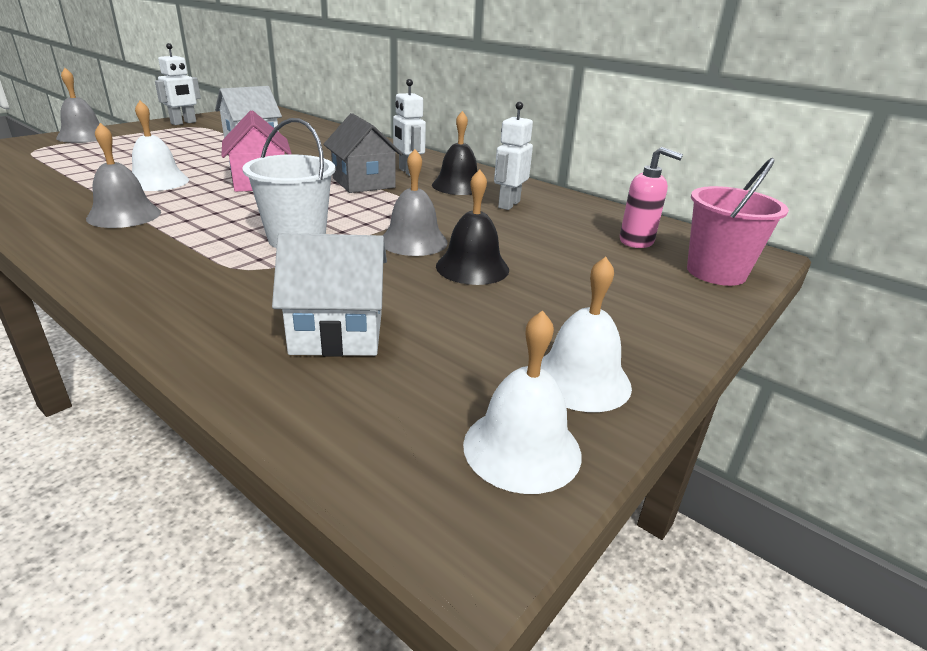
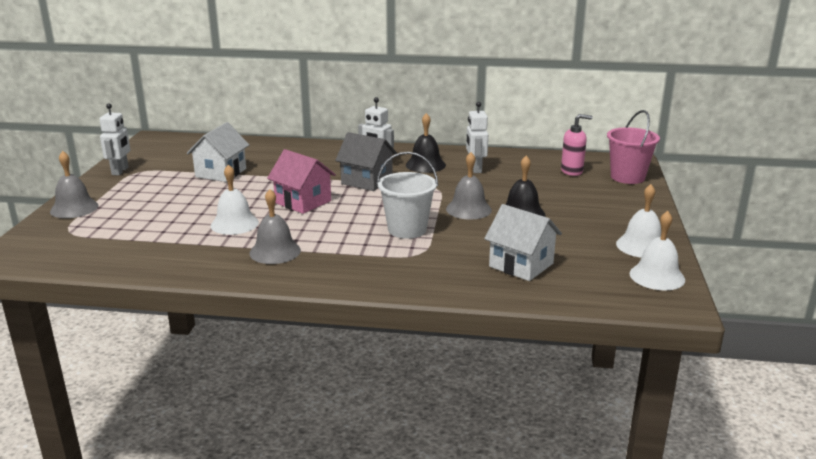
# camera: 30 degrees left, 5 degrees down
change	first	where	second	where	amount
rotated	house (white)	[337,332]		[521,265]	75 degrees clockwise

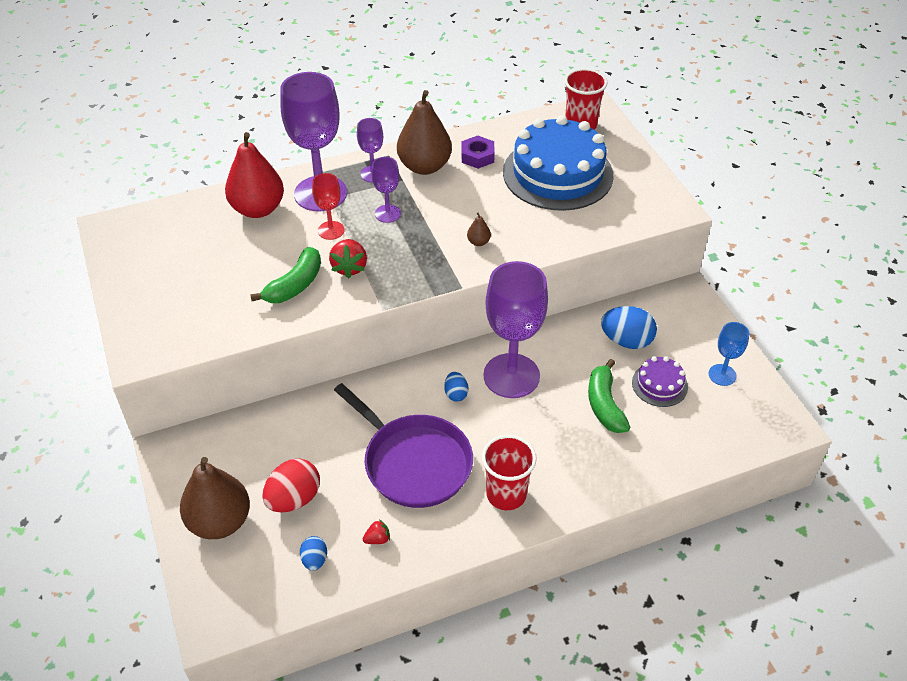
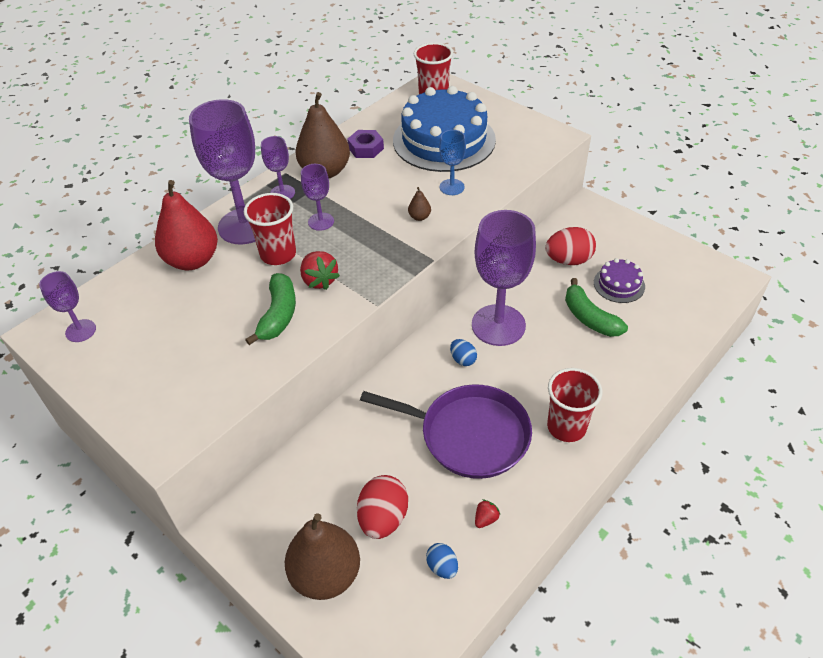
# camera: 25 degrees left, 0 degrees up
change	first	where	second	where	amount
swapped	goblet (red)	[331,230]	cup (red)	[278,254]	
repainted	egg (blue)	[626,341]	egg (red)	[568,260]	
shifted	goblet (blue)	[722,375]		[452,187]	
new			goblet (purple)	[80,331]	

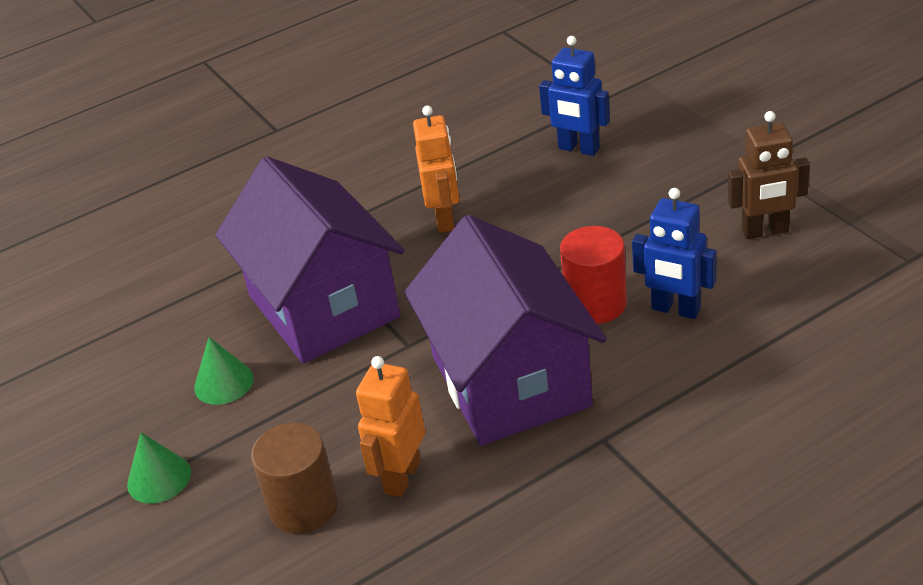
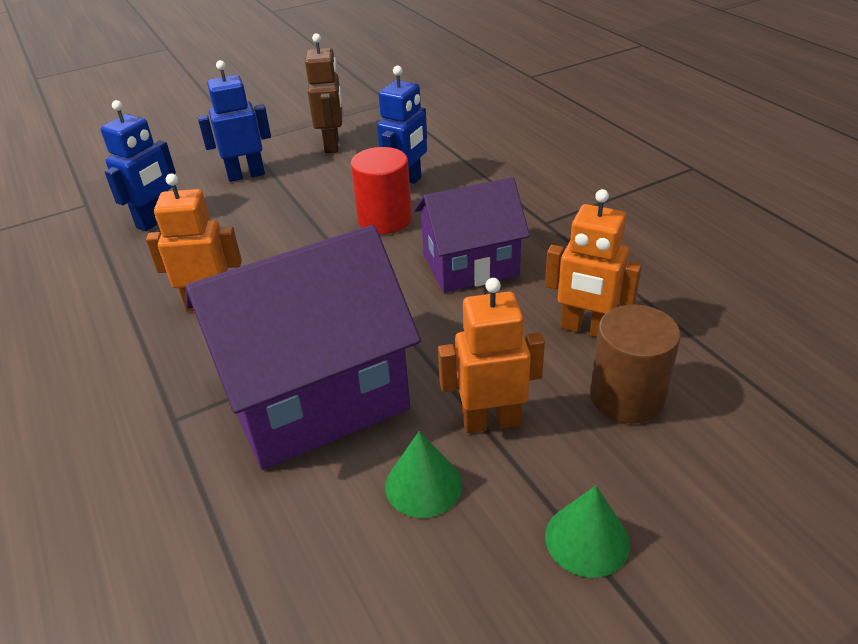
# camera: 90 degrees left, 0 degrees up
change	first	where	second	where	amount
scaled	house (purple)	[510,381]		[470,265]	x0.63
new			robot (blue)	[246,175]	
new			robot (orange)	[491,421]	

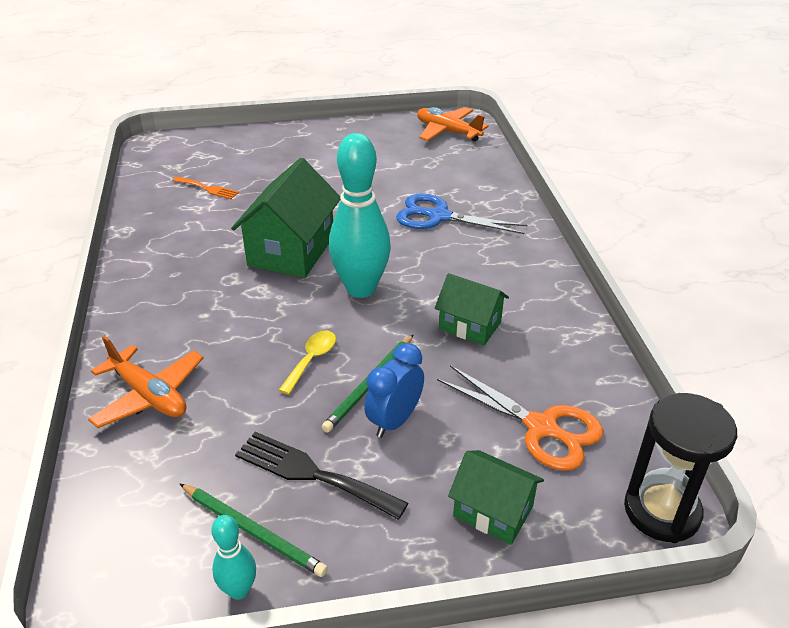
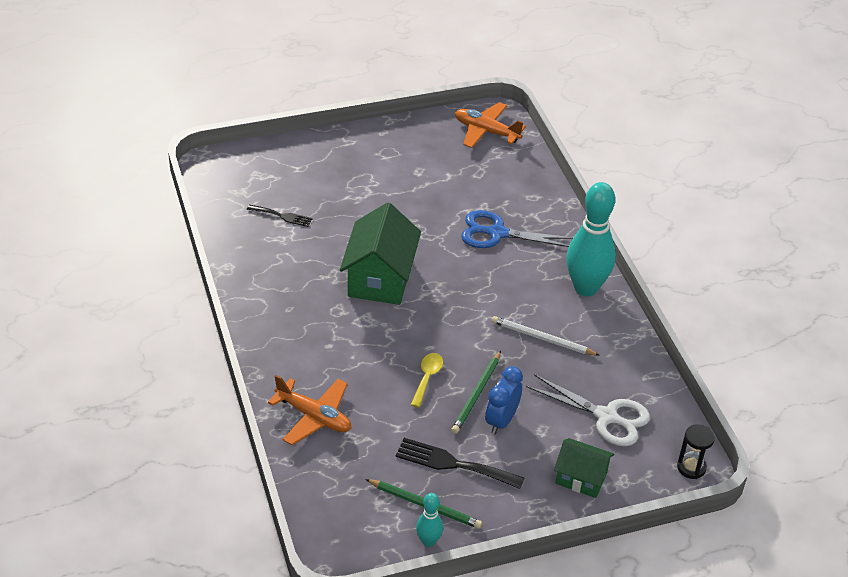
# camera: 10 degrees left, 5 degrees up
change	first	where	second	where	amount
shifted	bowling pin (turquoise)	[361,288]		[586,288]	
repainted	fork (orange)	[208,188]	fork (black)	[282,216]	
swapped	house (green)	[470,325]	pencil (white)	[542,338]	
repainted	scissors (orange)	[541,427]	scissors (white)	[606,416]	
scaled	hourglass (black)	[661,511]		[691,467]	x0.58

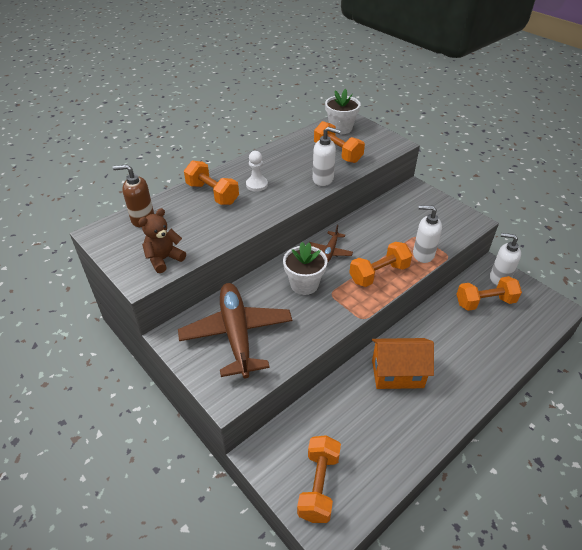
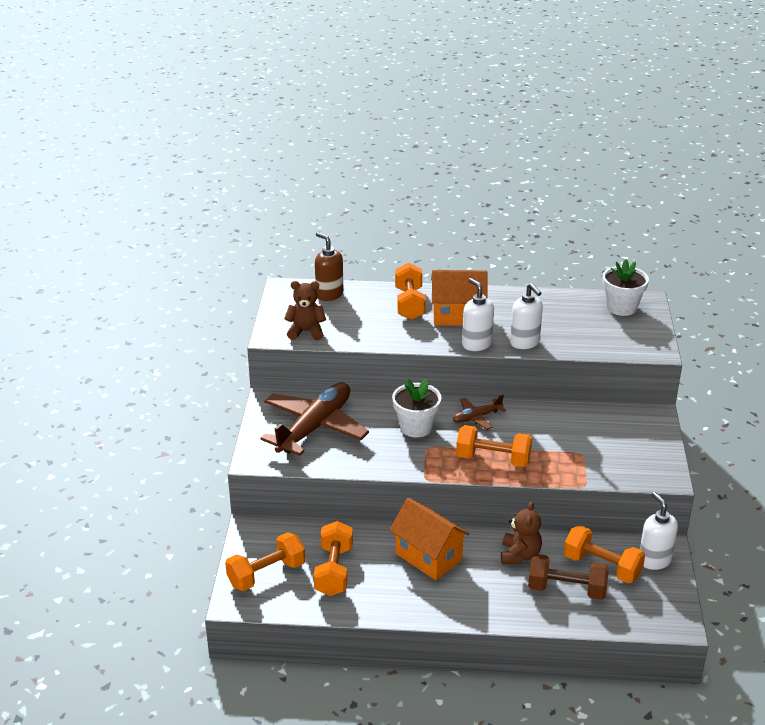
# camera: 45 degrees right, 10 degrees down
change	first	where	second	where	amount
shifted	dumbbell (orange)	[337,153]		[334,571]	
swapped	pawn (white)	[257,185]	house (orange)	[457,316]	
shifted	soap dispenser (white)	[423,254]		[476,344]	
new			teddy bear (brown)	[519,555]	
new			dumbbell (brown)	[566,589]	

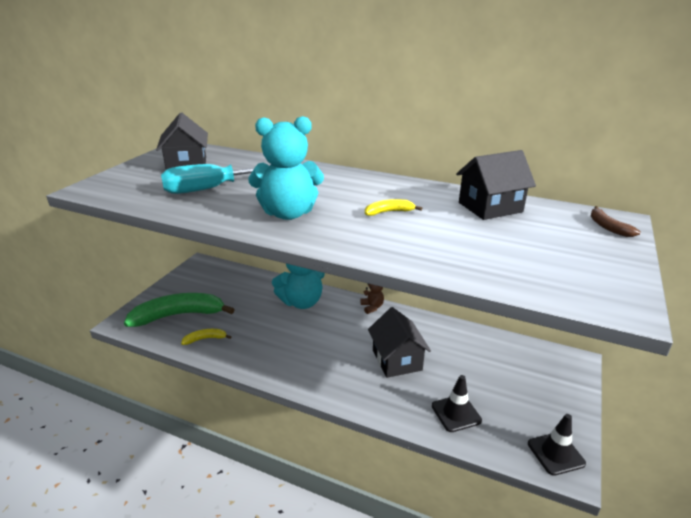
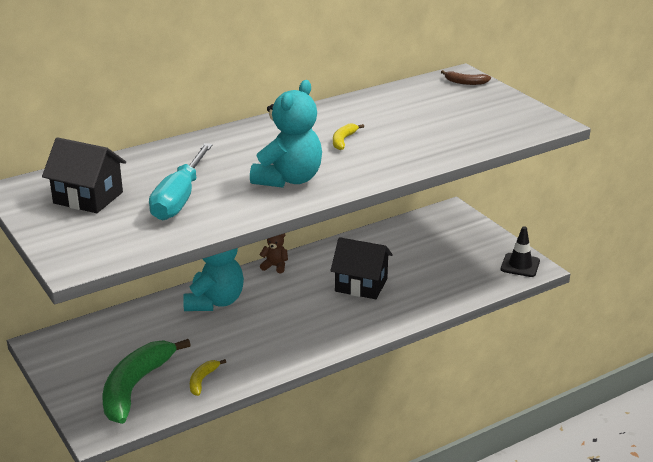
# camera: 55 degrees left, 0 degrees up
change	first	where	second	where	amount
gone	house (black)	[490,207]			
gone	traffic cone (black)	[456,413]			

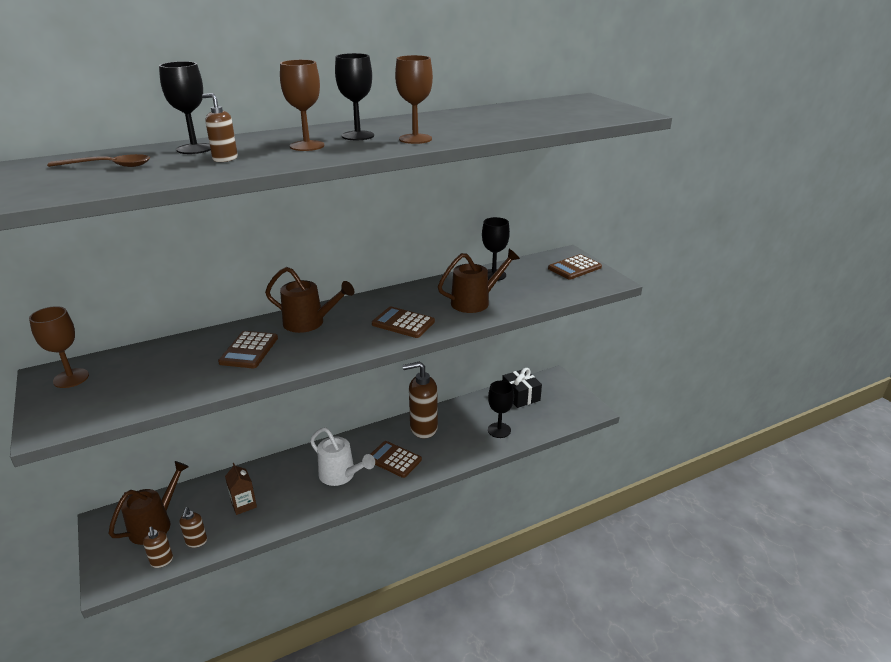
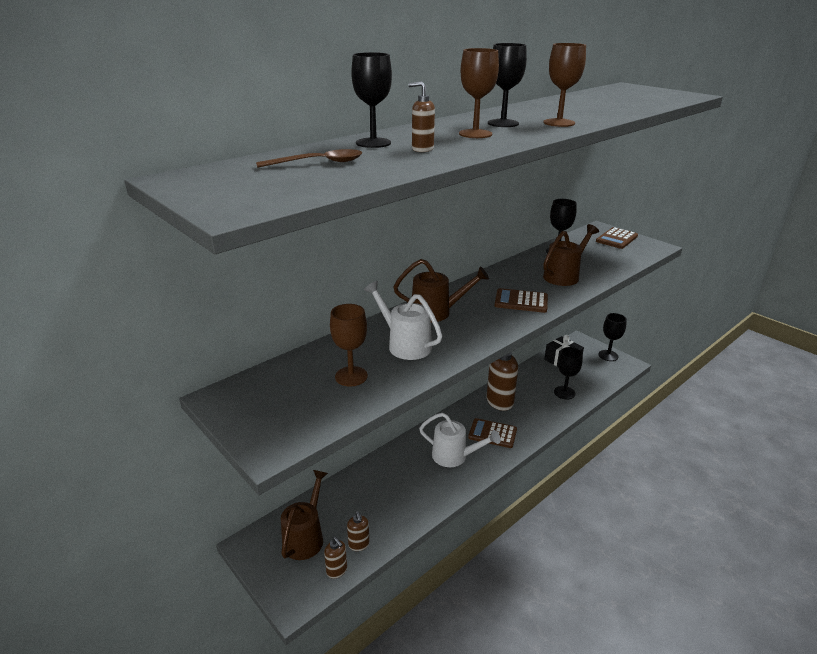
# camera: 15 degrees left, 0 degrees up
change	first	where	second	where	amount
shifted	goblet (brown)	[71,378]		[351,376]	
swapped	calculator (brown)	[249,350]	watering can (white)	[404,344]	
gone	carton (brown)	[244,504]			
new			goblet (black)	[608,355]	

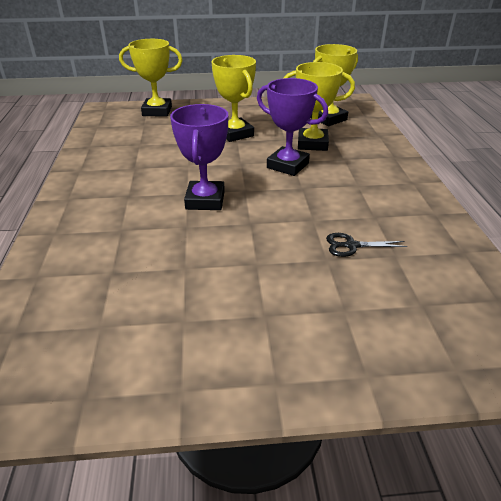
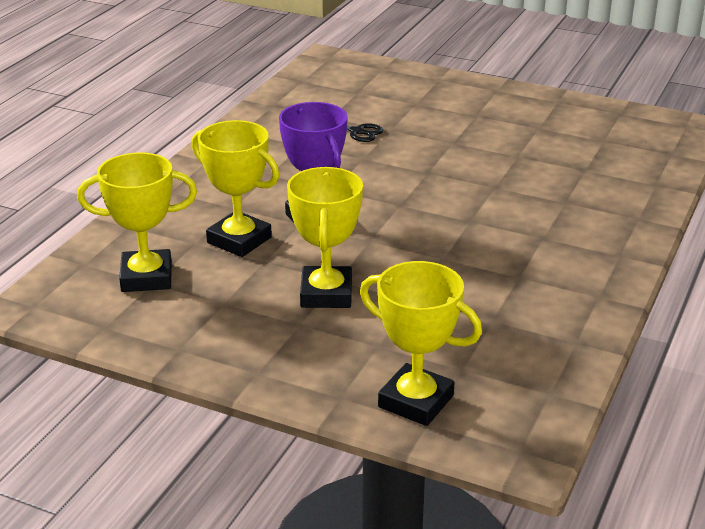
# camera: 150 degrees left, 5 degrees down
change	first	where	second	where	amount
gone	trophy (purple)	[205,200]			

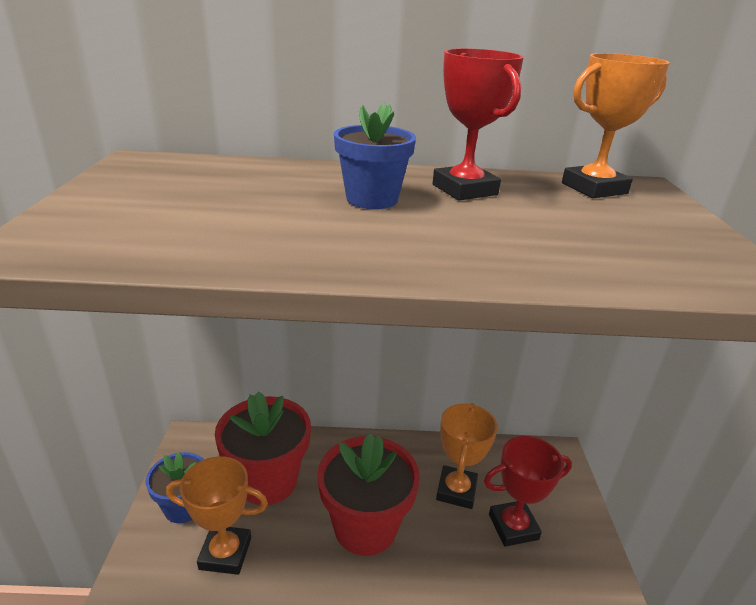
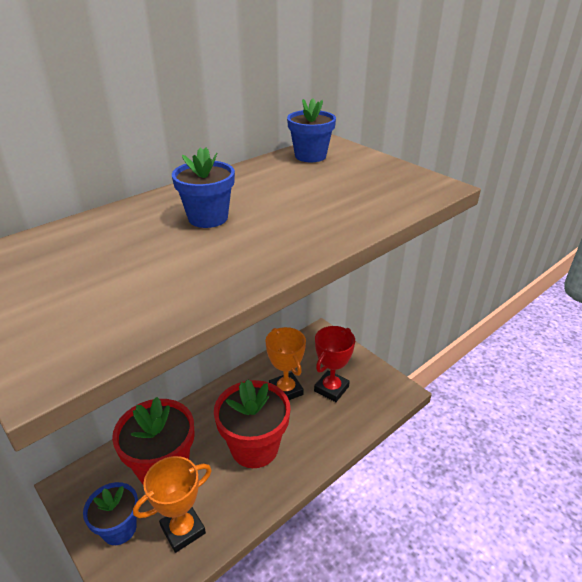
# camera: 40 degrees left, 5 degrees up
change	first	where	second	where	amount
gone	trophy (red)	[464,190]			
swapped	trophy (orange)	[594,188]	flower pot (blue)	[310,156]	

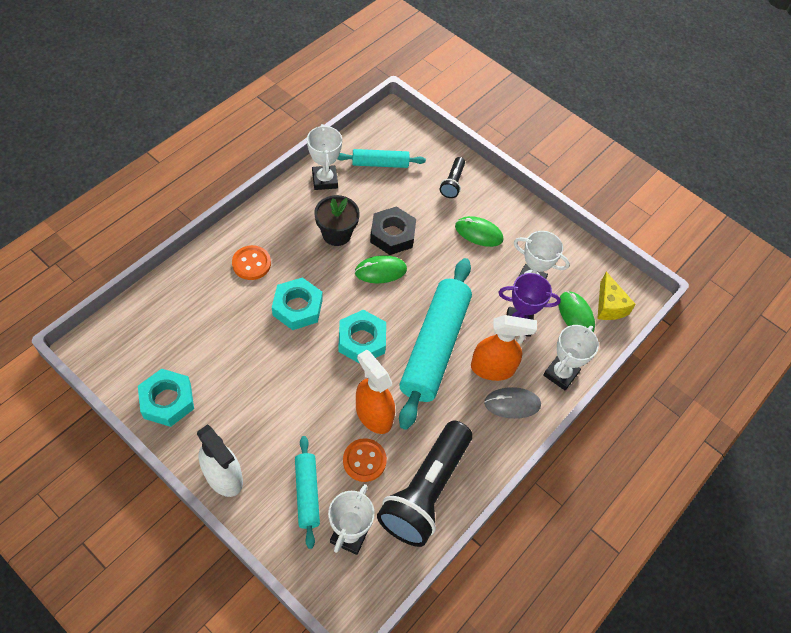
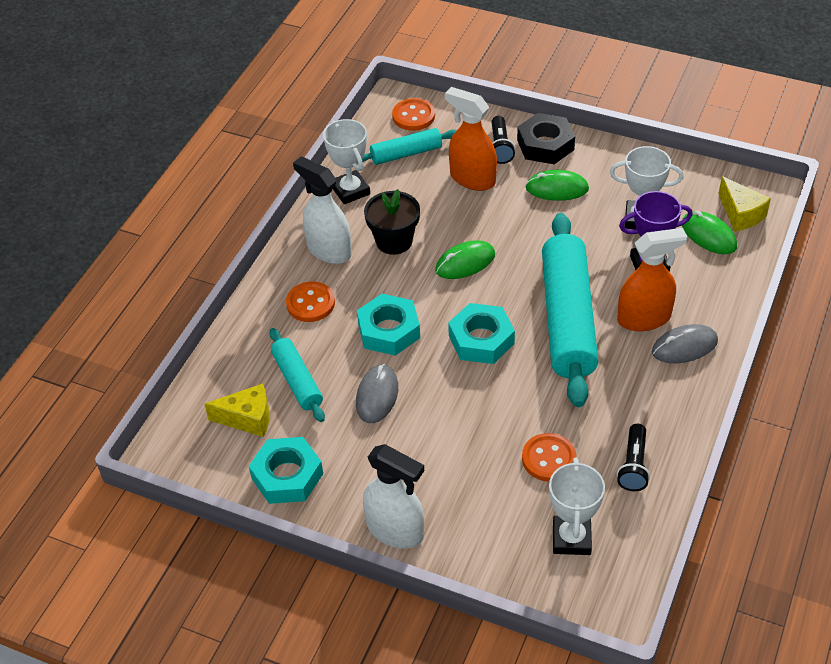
# camera: 10 degrees left, 10 degrees down
change	first	where	second	where	amount
shifted	nut (black)	[392,235]		[545,145]	
gone	trophy (white)	[560,374]			
shifted	spray bottle (orange)	[373,414]		[472,179]	
scaled	flashlight (black)	[425,491]		[633,465]	x0.46
shifted	rolling pin (turquoise)	[307,493]		[297,381]	
new			button (orange)	[413,116]	
new			spray bottle (white)	[329,250]	
new			mouse (grey)	[377,395]	
new			cheese (yellow)	[248,419]	

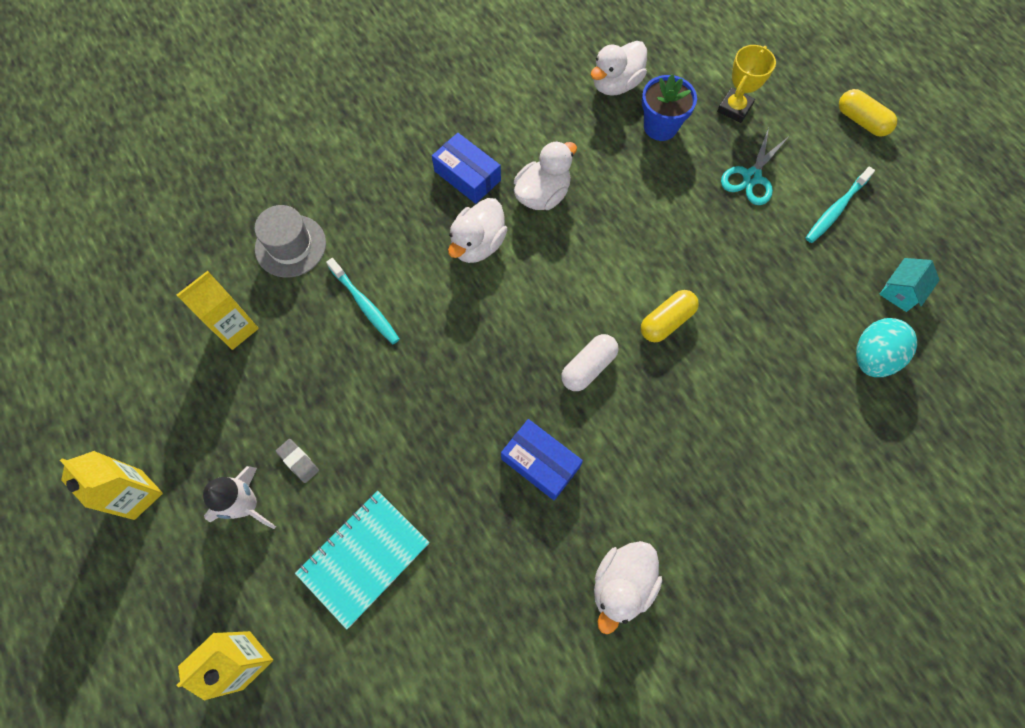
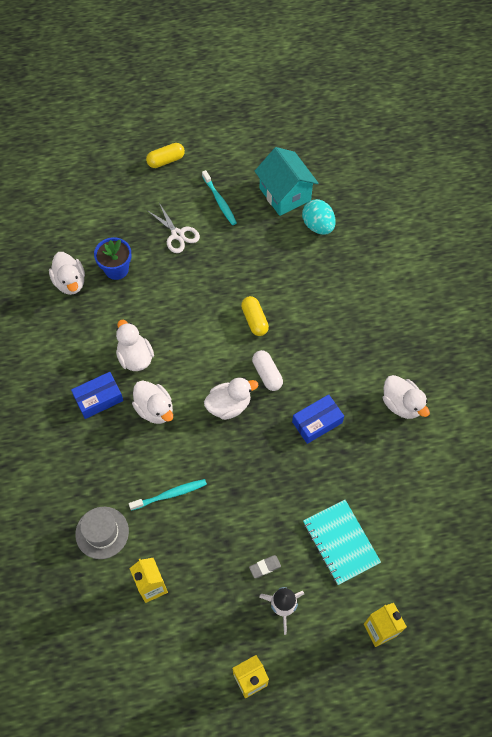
# camera: 70 degrees left, 5 degrees down
change	first	where	second	where	amount
gone	trophy (yellow)	[734,108]			
repainted	scissors (turquoise)	[751,177]	scissors (white)	[177,234]	
scaled	house (turquoise)	[900,292]		[285,194]	x1.99
new			duck (white)	[229,405]	

